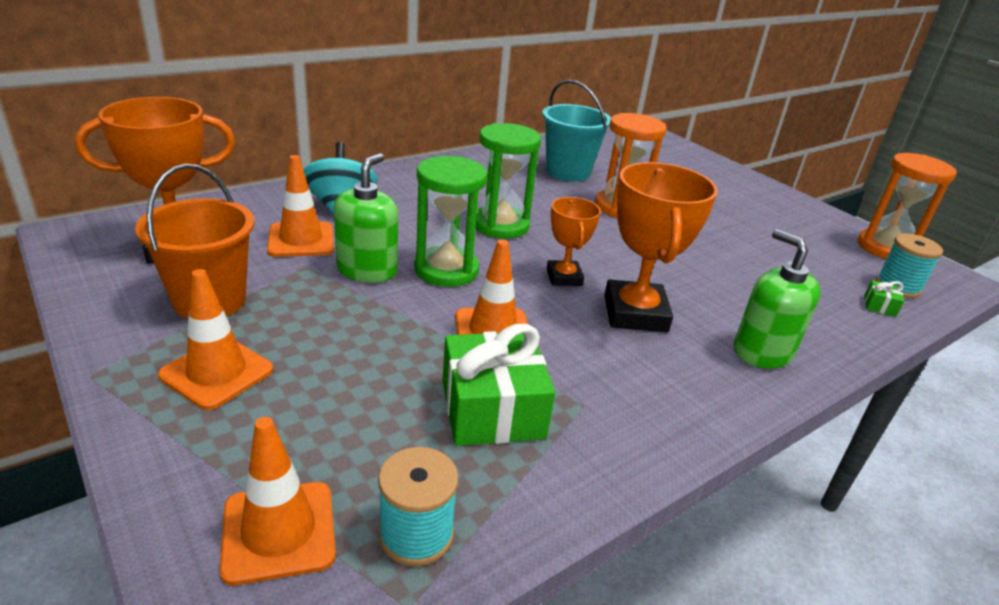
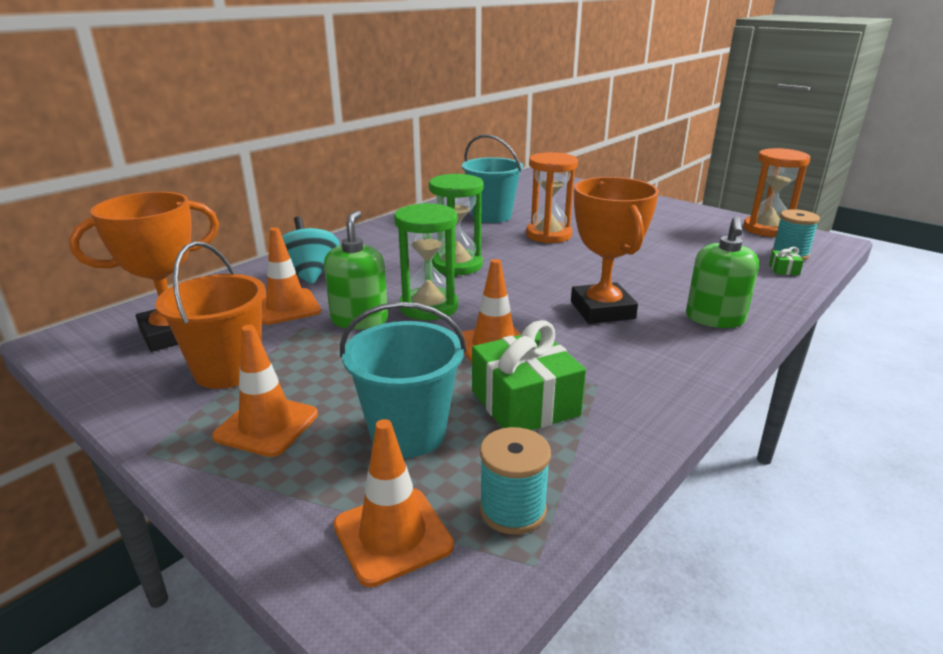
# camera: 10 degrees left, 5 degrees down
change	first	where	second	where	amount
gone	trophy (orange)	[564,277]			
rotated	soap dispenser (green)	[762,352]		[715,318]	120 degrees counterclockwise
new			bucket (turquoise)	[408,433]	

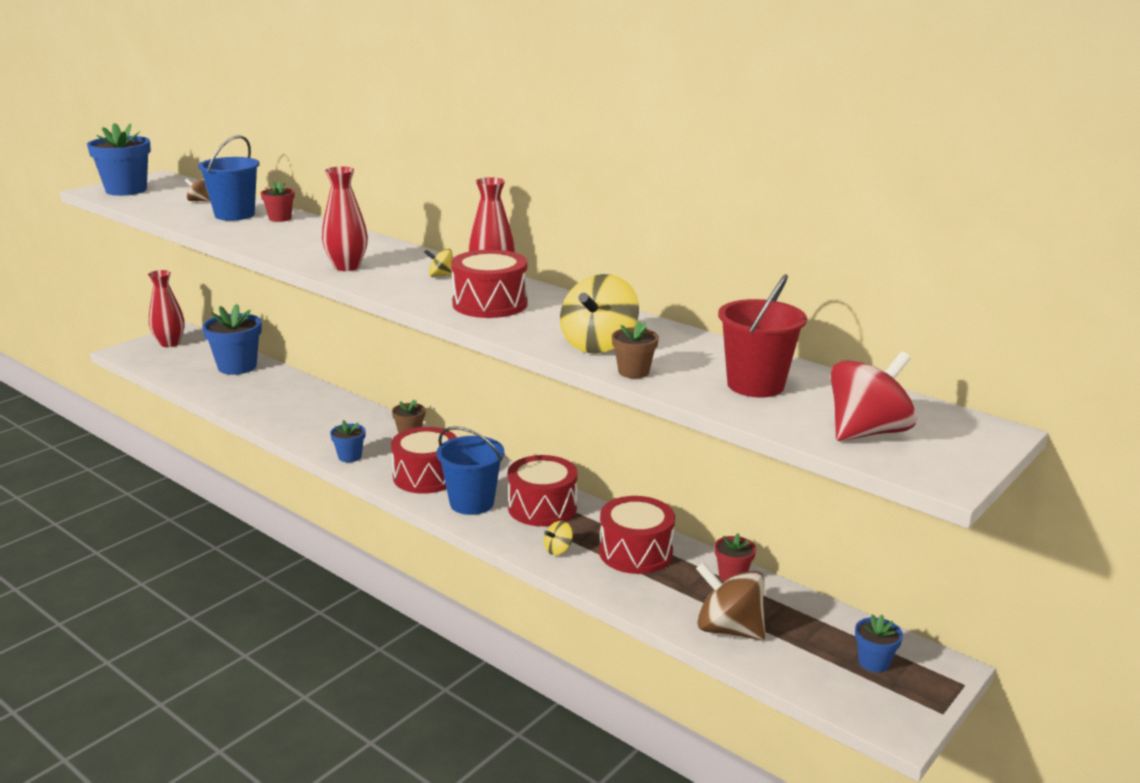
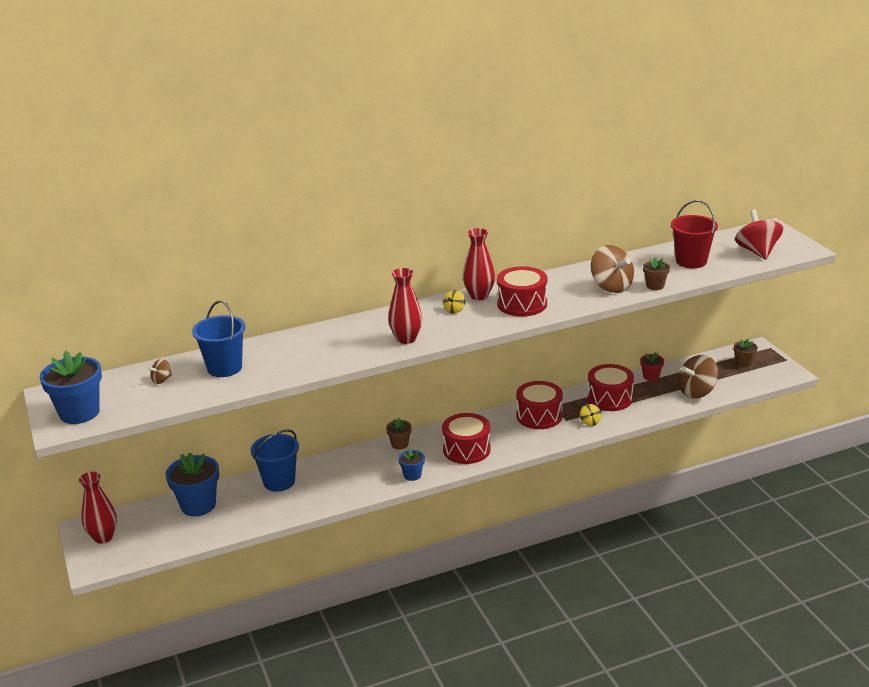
# camera: 60 degrees left, 5 degrees up
change	first	where	second	where	amount
gone	flower pot (red)	[280,218]			
repainted	spinning top (yellow)	[598,344]	spinning top (brown)	[611,286]	
shifted	bucket (blue)	[471,503]		[279,482]	
repainted	flower pot (blue)	[873,662]	flower pot (brown)	[743,363]	

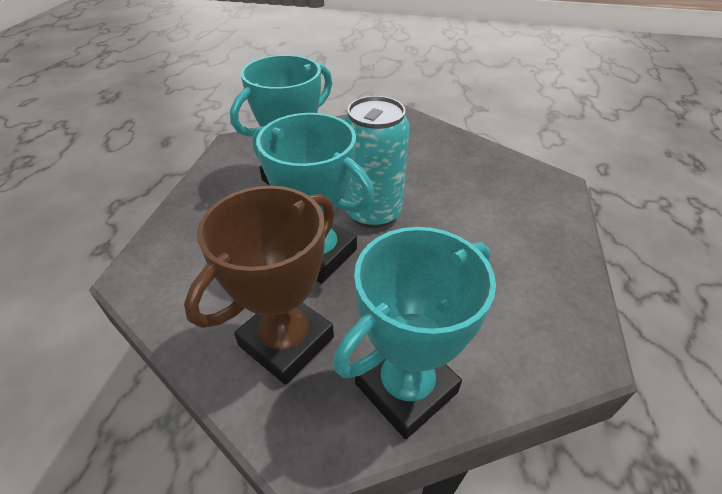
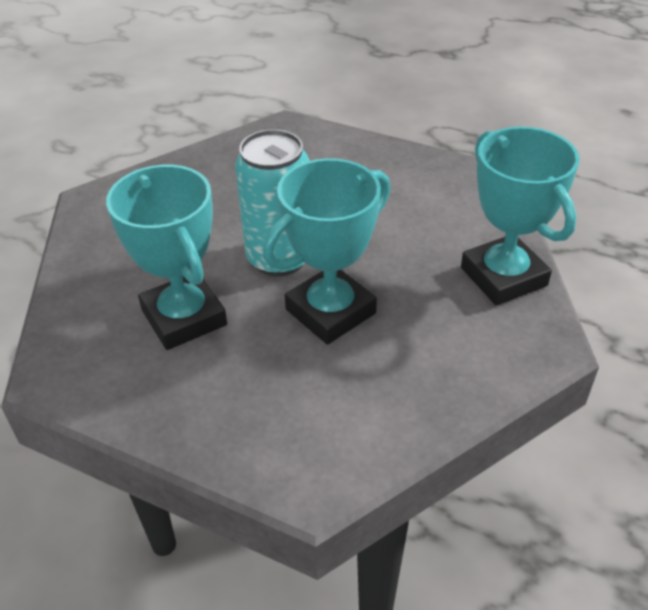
# camera: 75 degrees left, 0 degrees up
change	first	where	second	where	amount
gone	trophy (brown)	[286,341]			

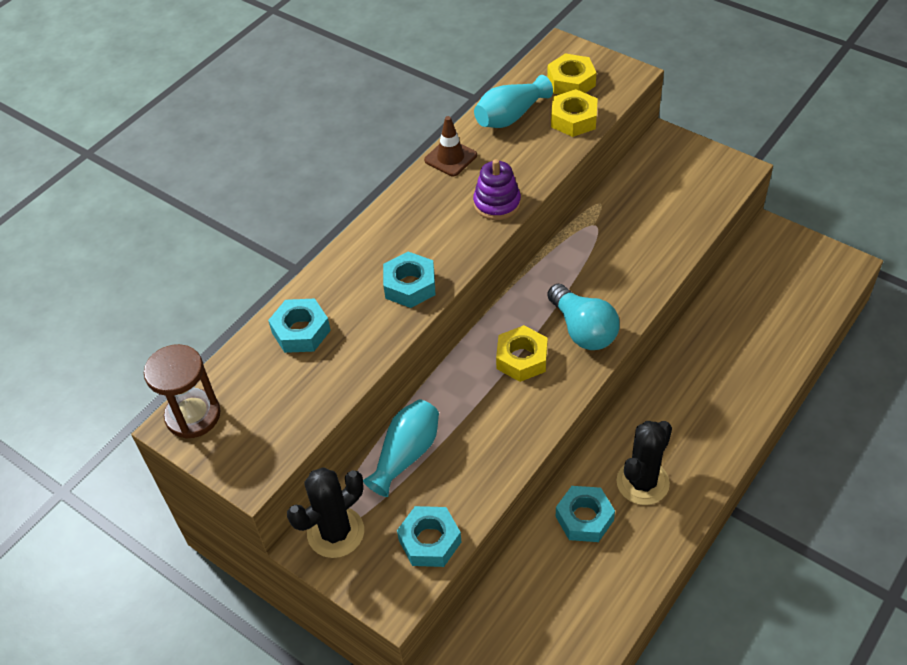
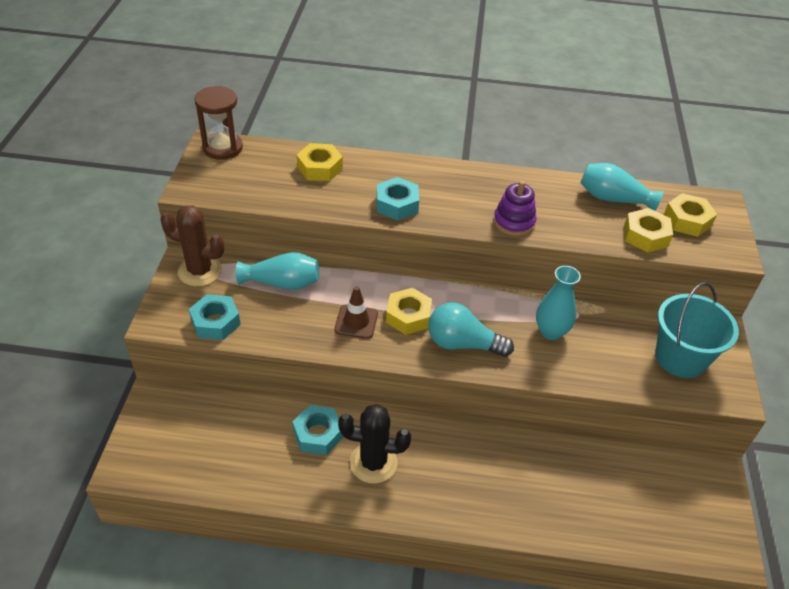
# camera: 55 degrees right, 5 degrees down
change	first	where	second	where	amount
shifted	traffic cone (brown)	[450,158]		[356,322]	
rotated	light bulb (turquoise)	[583,330]		[463,344]	75 degrees clockwise
repainted	nut (turquoise)	[301,331]	nut (yellow)	[320,168]	
repainted	cactus (black)	[336,532]	cactus (brown)	[200,271]	
new			vase (turquoise)	[551,331]	
new			bucket (turquoise)	[680,358]	

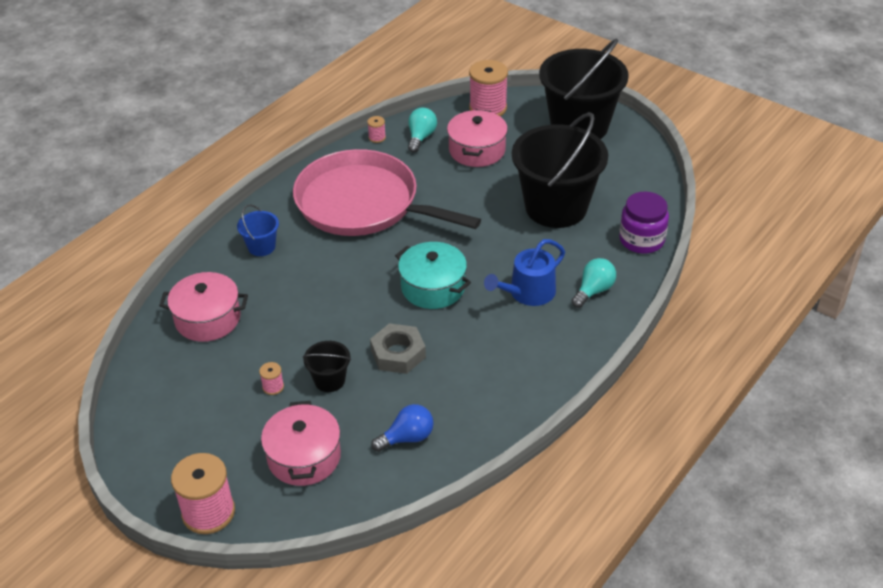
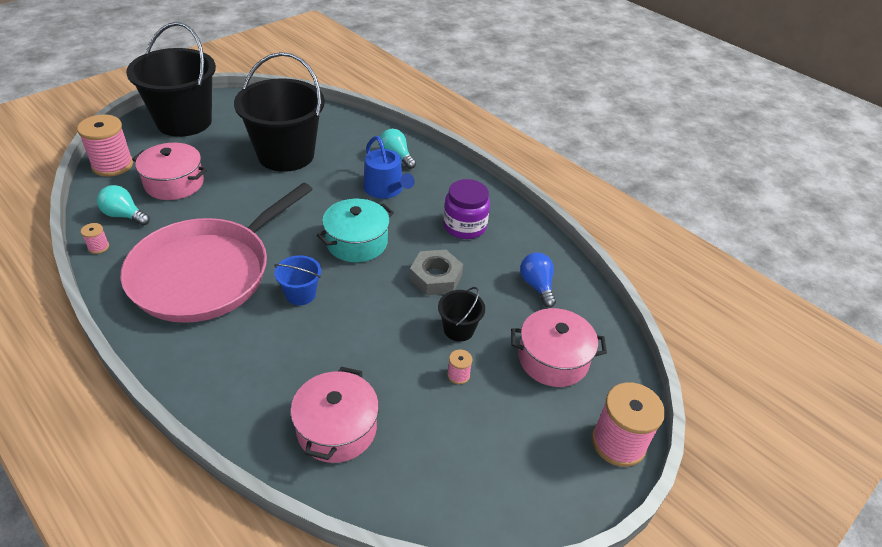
# camera: 85 degrees left, 0 degrees up
change	first	where	second	where	amount
shifted	jar (purple)	[641,240]		[464,226]	
shifted	bucket (blue)	[261,247]		[300,294]	

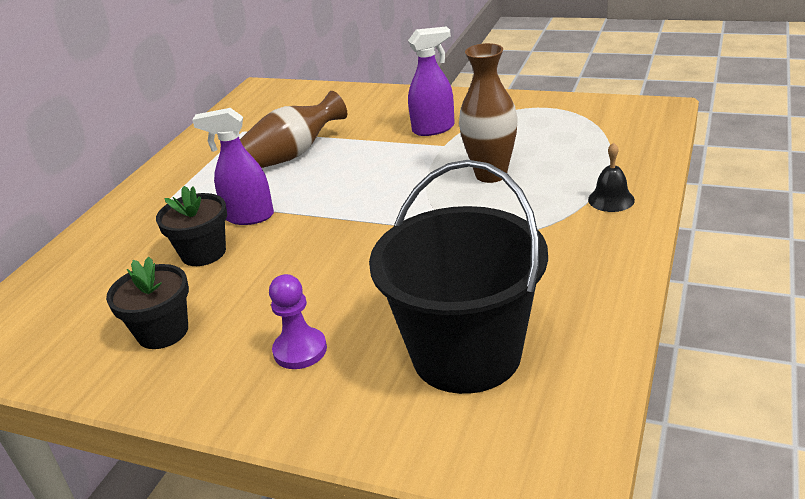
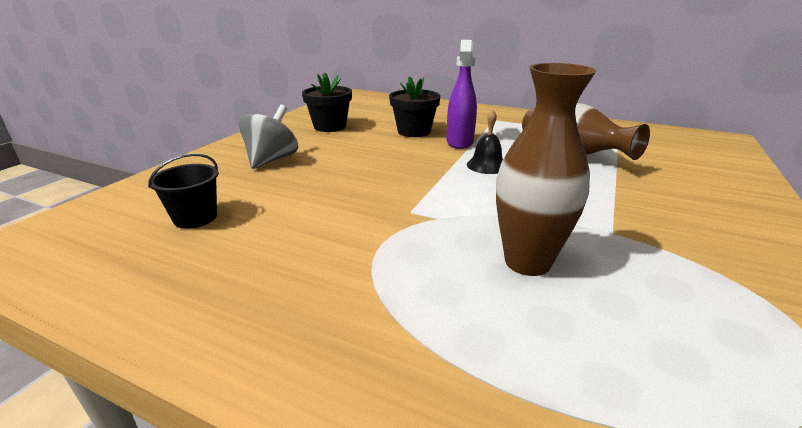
# camera: 90 degrees right, 5 degrees down
change	first	where	second	where	amount
gone	spray bottle (purple)	[434,129]			
shifted	bell (black)	[611,199]		[486,165]	
scaled	bucket (black)	[466,354]		[195,218]	x0.41
swapped	pawn (purple)	[300,350]	spinning top (grey)	[272,160]	

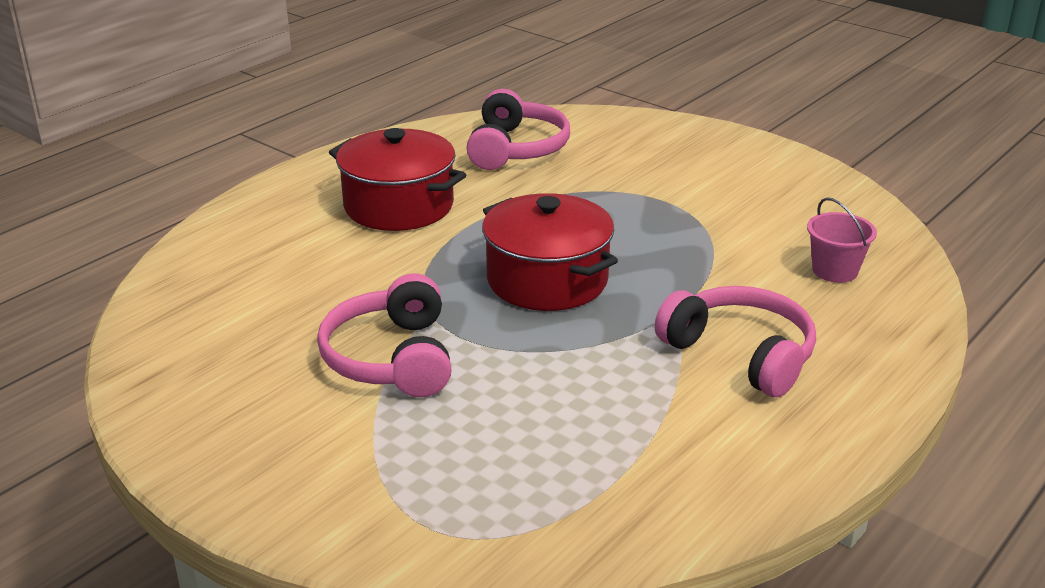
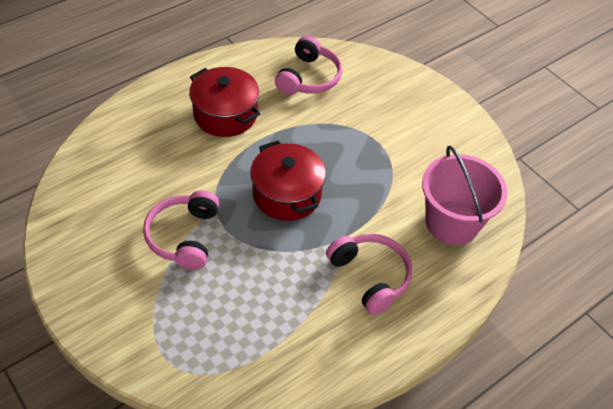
# camera: 10 degrees right, 20 degrees up
change	first	where	second	where	amount
scaled	bucket (pink)	[835,270]		[452,222]	x2.06

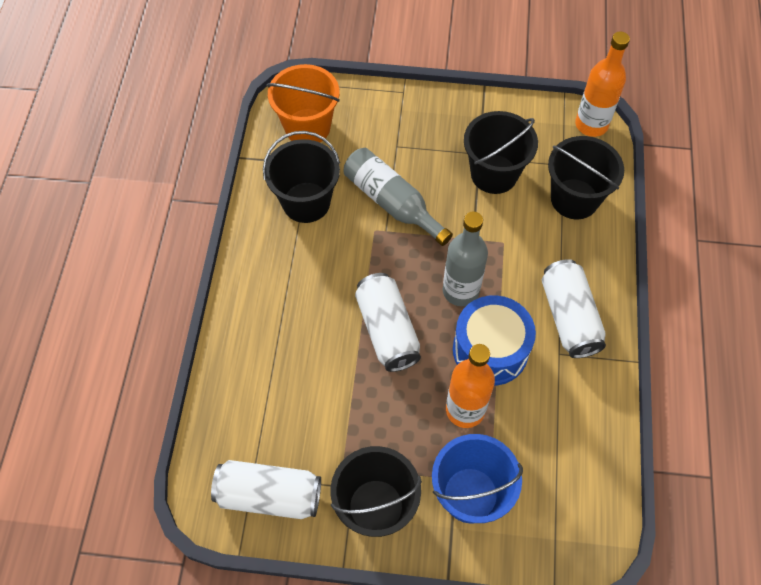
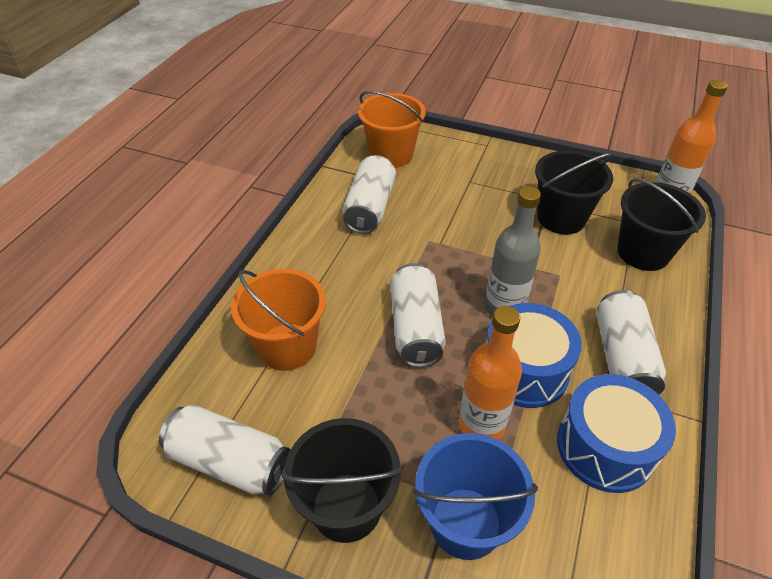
# camera: 15 degrees right, 15 degrees down
change	first	where	second	where	amount
swapped	bucket (black)	[306,202]	can (white)	[370,207]	
gone	bottle (grey)	[392,203]			
new			bucket (orange)	[287,346]	
new			drum (blue)	[605,447]	

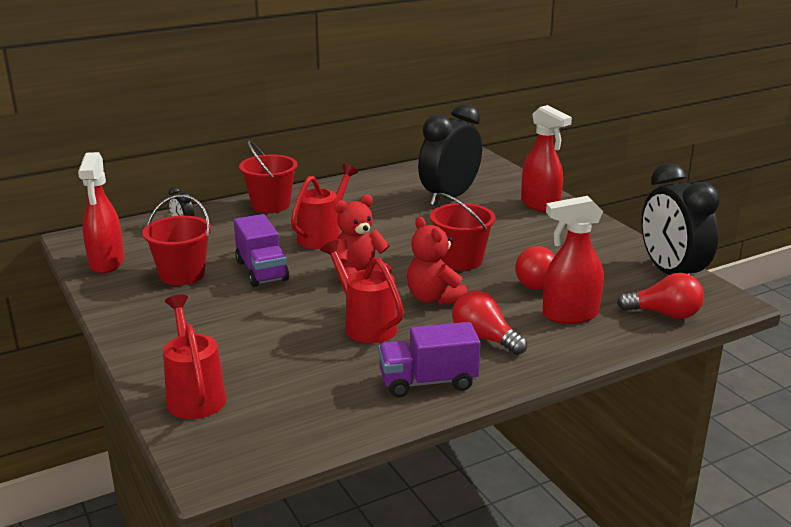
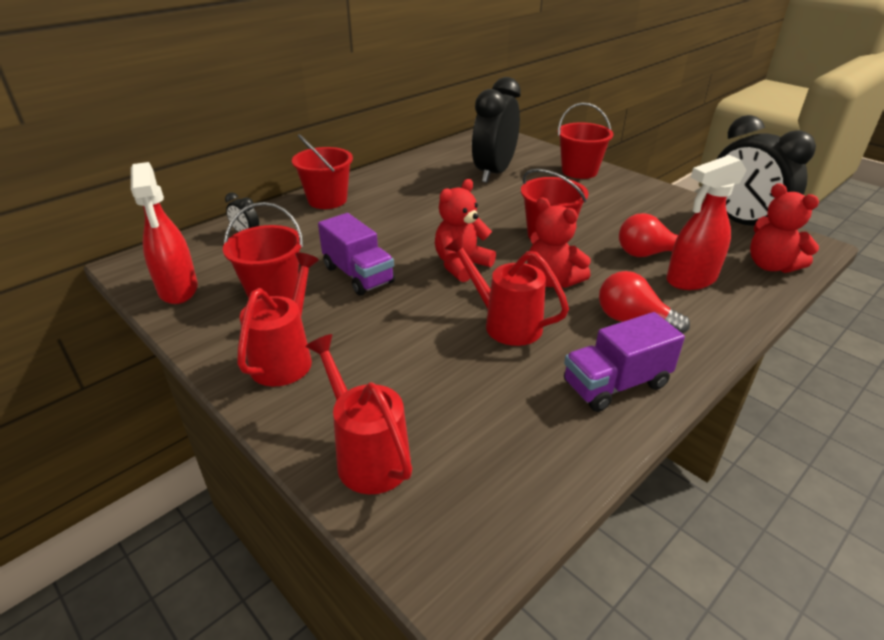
# camera: 15 degrees left, 10 degrees up
change	first	where	second	where	amount
swapped	spray bottle (red)	[540,205]	bucket (red)	[579,171]	
shifted	watering can (red)	[323,236]		[286,358]	
swapped	light bulb (red)	[664,314]	teddy bear (red)	[771,265]	

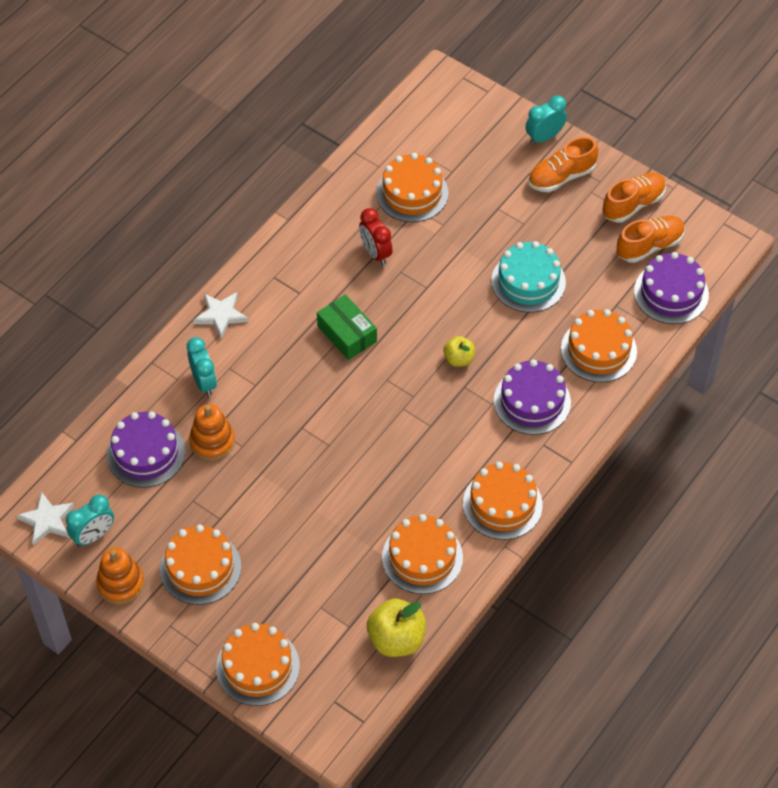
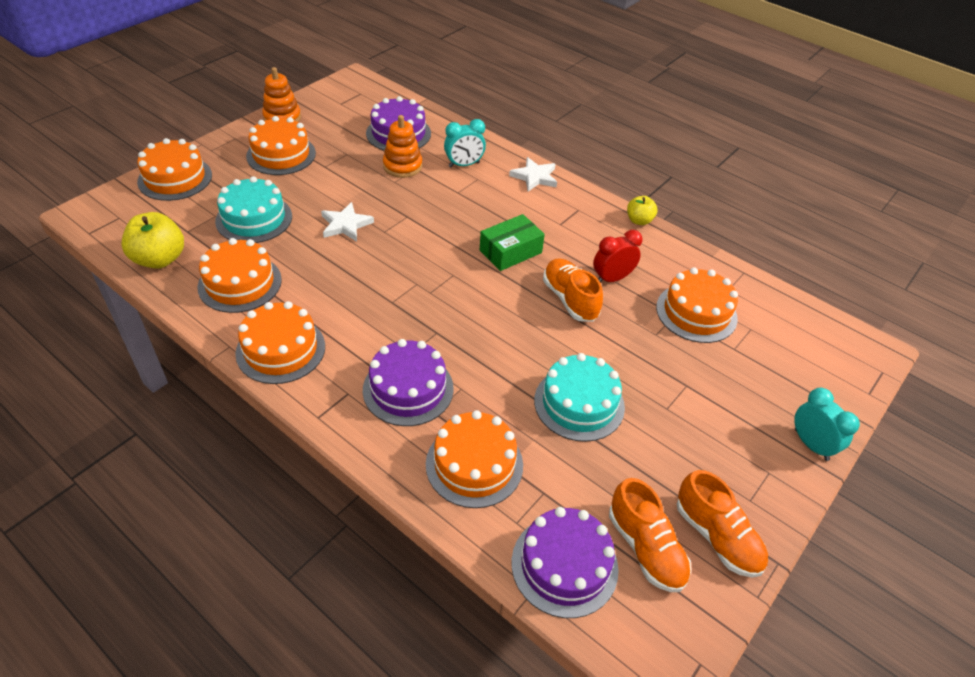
# camera: 90 degrees right, 10 degrees down
change	first	where	second	where	amount
shifted	shoe (orange)	[561,177]		[570,299]	
shifted	apple (yellow)	[459,359]		[639,220]	
shifted	star (white)	[47,520]		[345,225]	
gone	clock (turquoise)	[93,535]			
new			cake (turquoise)	[254,219]	

